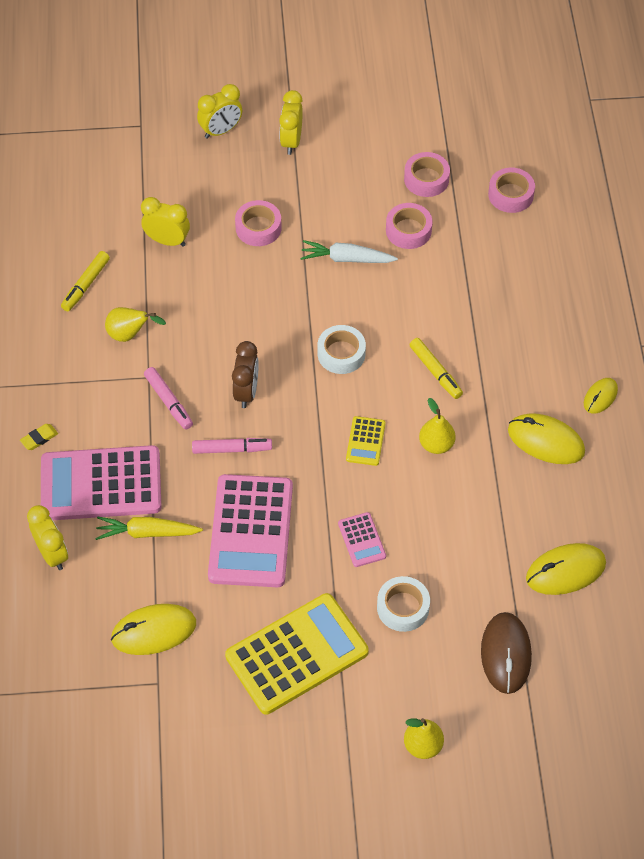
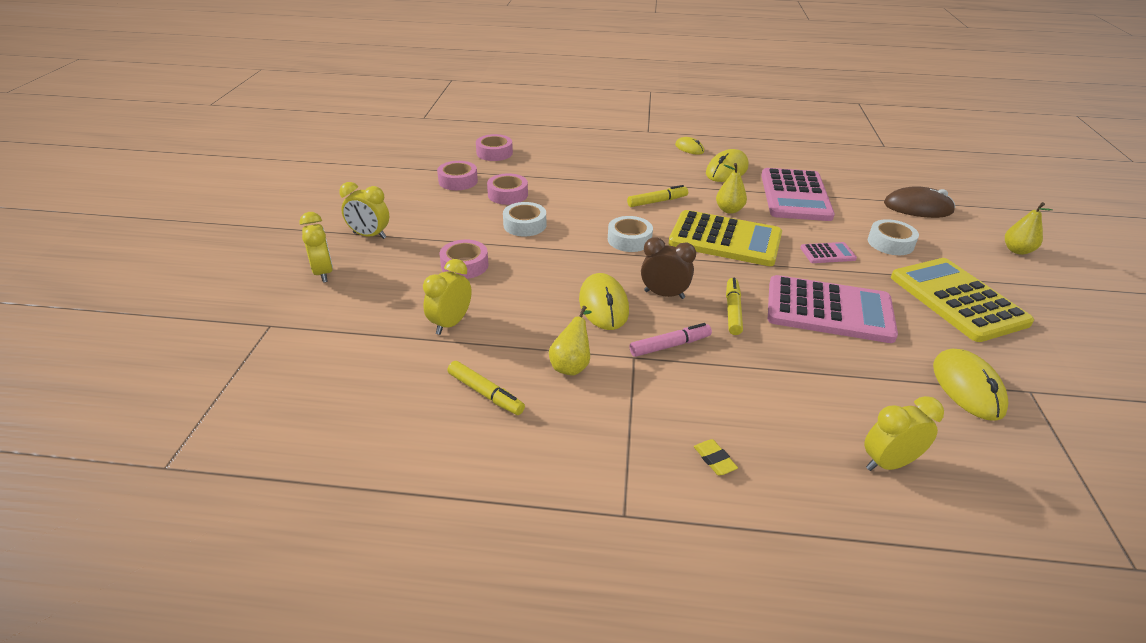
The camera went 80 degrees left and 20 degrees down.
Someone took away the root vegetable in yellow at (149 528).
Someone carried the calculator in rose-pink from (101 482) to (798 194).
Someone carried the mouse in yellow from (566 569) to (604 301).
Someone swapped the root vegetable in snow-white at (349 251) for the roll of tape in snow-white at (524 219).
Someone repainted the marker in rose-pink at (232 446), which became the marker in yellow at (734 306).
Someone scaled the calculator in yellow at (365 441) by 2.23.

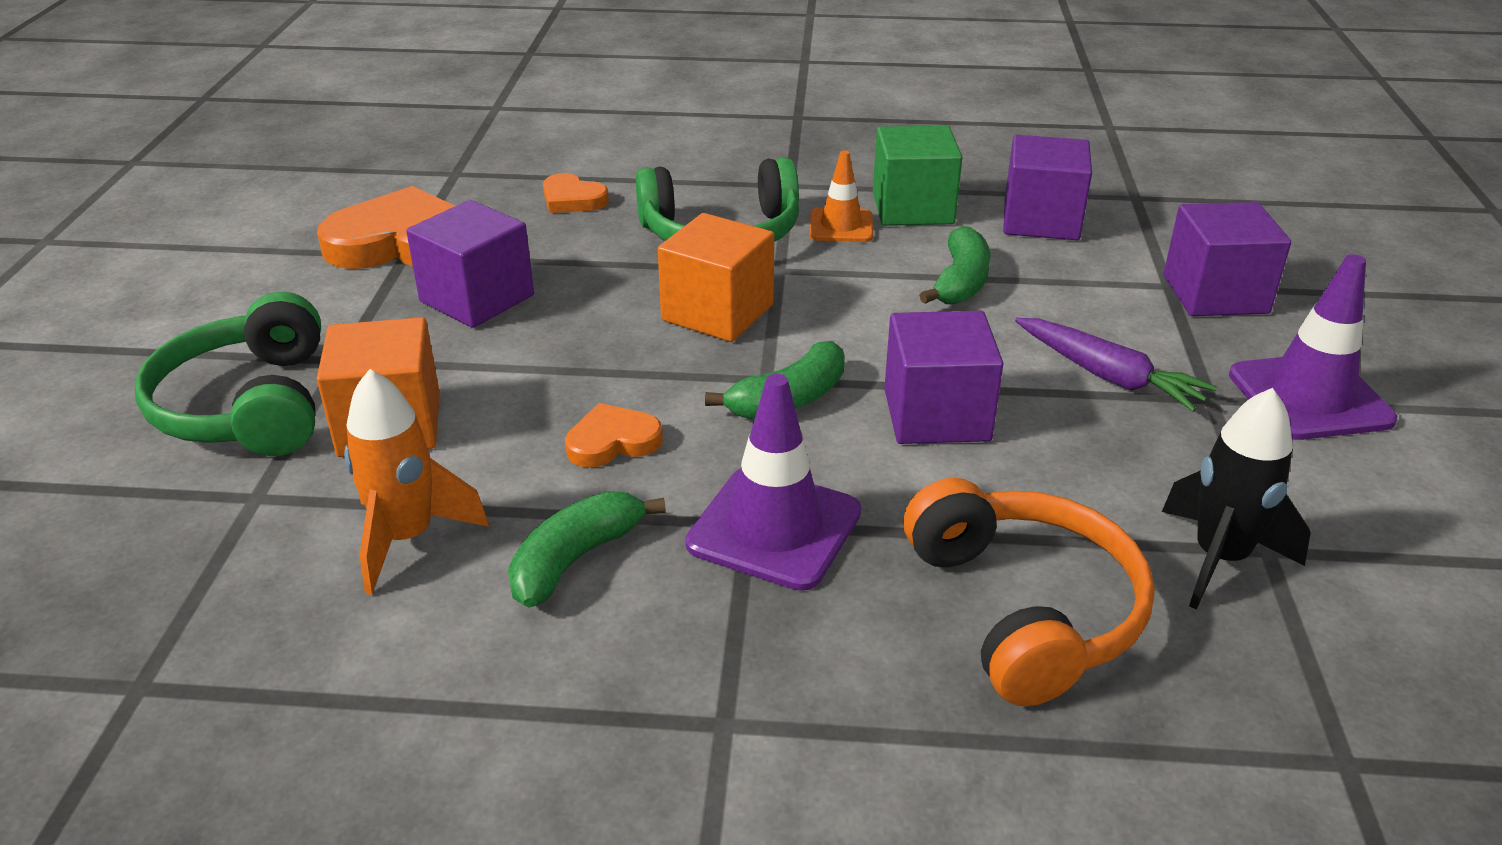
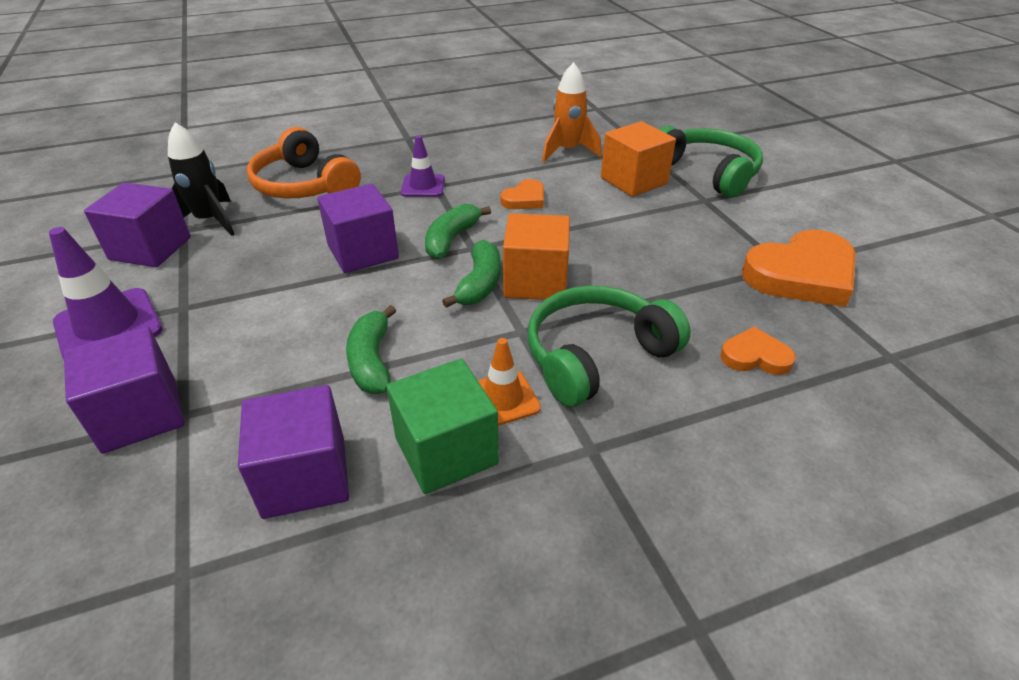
The camera went 155 degrees right and 5 degrees up.
Someone took away the root vegetable in violet at (1116 365).
Someone carried the solid cube in violet from (470 264) to (137 224).
Someone carried the banana in green from (587 549) to (471 274).
Someone scaled the safety cone in violet at (773 482) by 0.62.

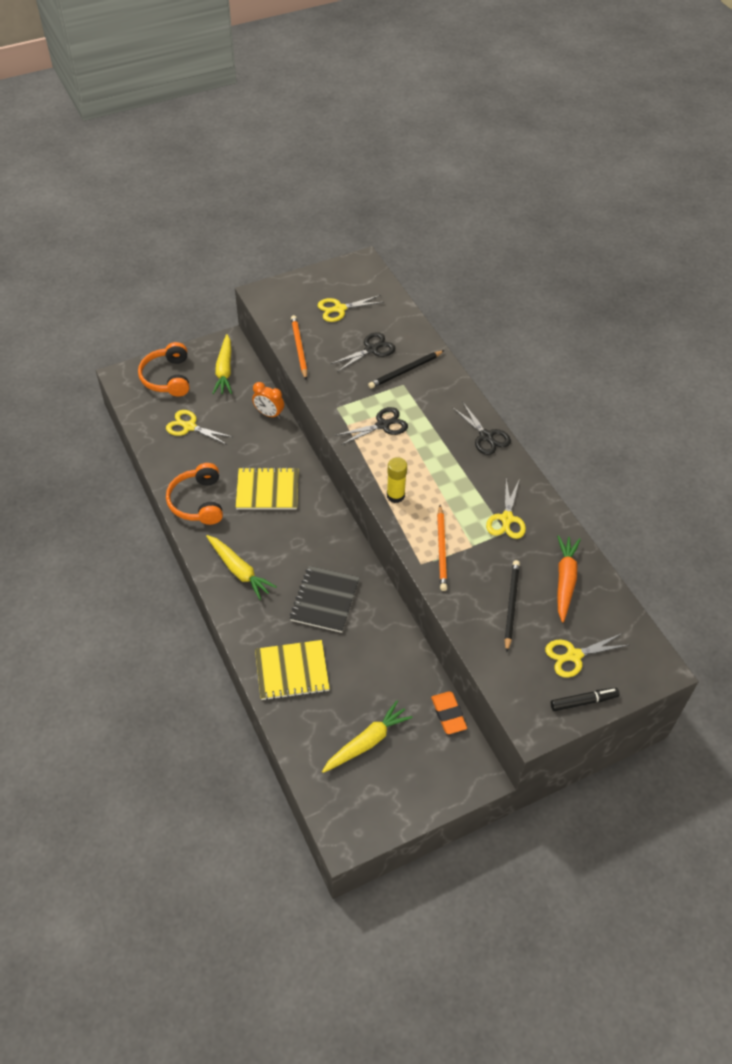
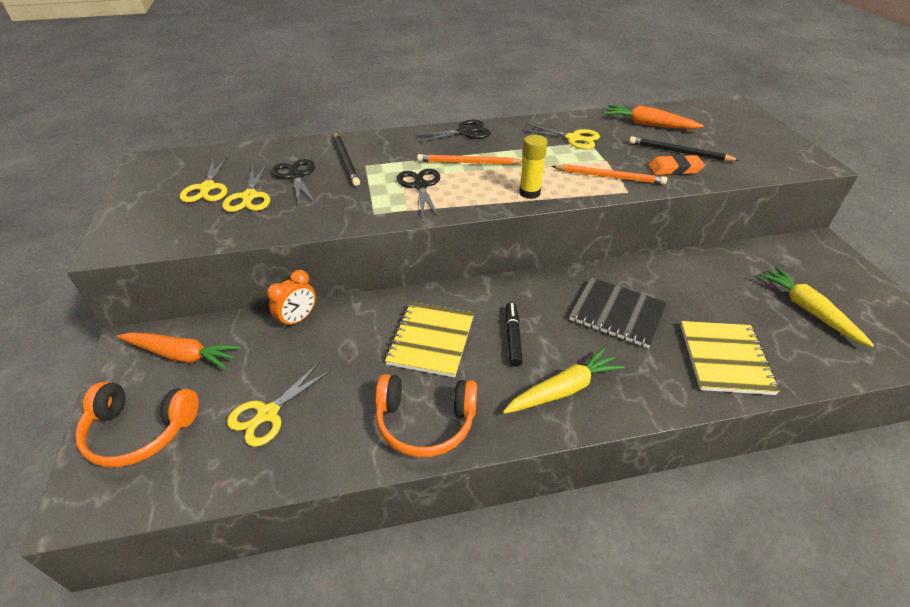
The camera went 75 degrees left and 10 degrees down.
Someone carried the lead pencil in orange from (299 347) to (470 159).
Someone carried the pencil eraser in orange from (449 712) to (676 165).
Someone carried the scissors in yellow from (587 655) to (246 188).
Someone carried the marker in ebony from (585 699) to (514 334).
Someone repainted the root vegetable in yellow at (222 364), which became the root vegetable in orange at (179 350).

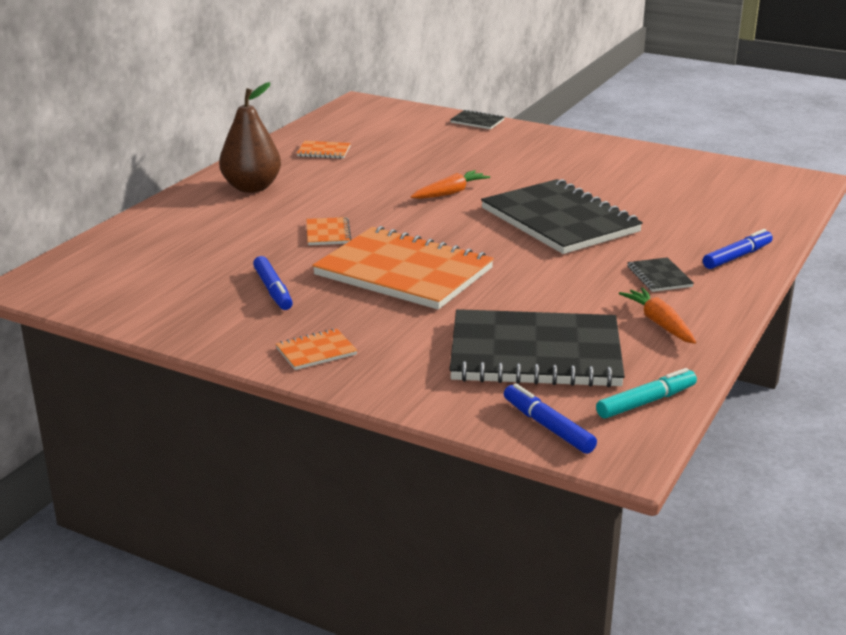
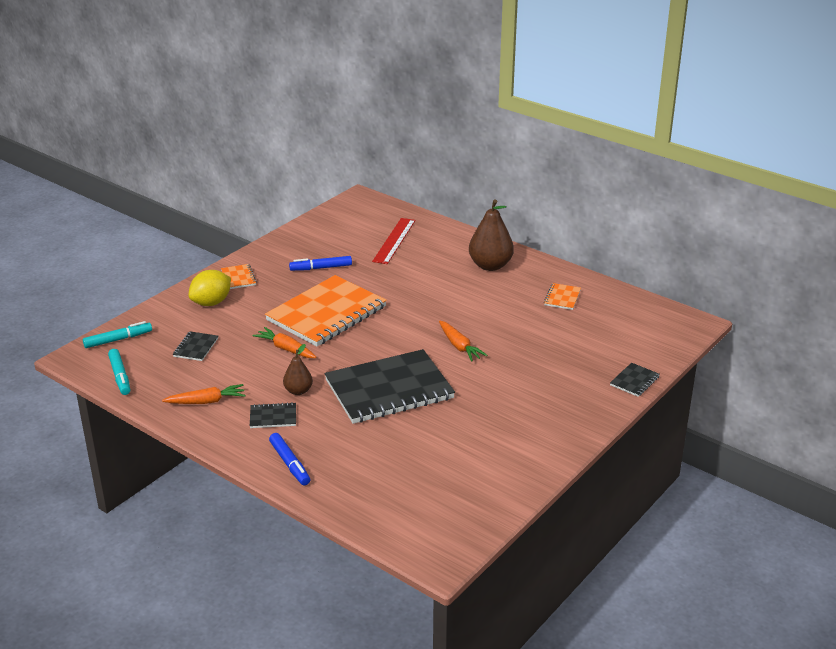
The camera went 100 degrees right and 5 degrees up.
Someone took away the notepad in orange at (328 231).
Someone put down the lemon in yellow at (209 288).
Someone put down the root vegetable in orange at (284 342).
Someone put down the pear in brown at (298 369).
Someone put down the straightedge in crimson at (394 241).
Someone repainted the marker in royal blue at (550 418), which became the marker in turquoise at (117 334).
Someone scaled the notepad in ebony at (537 348) by 0.41.

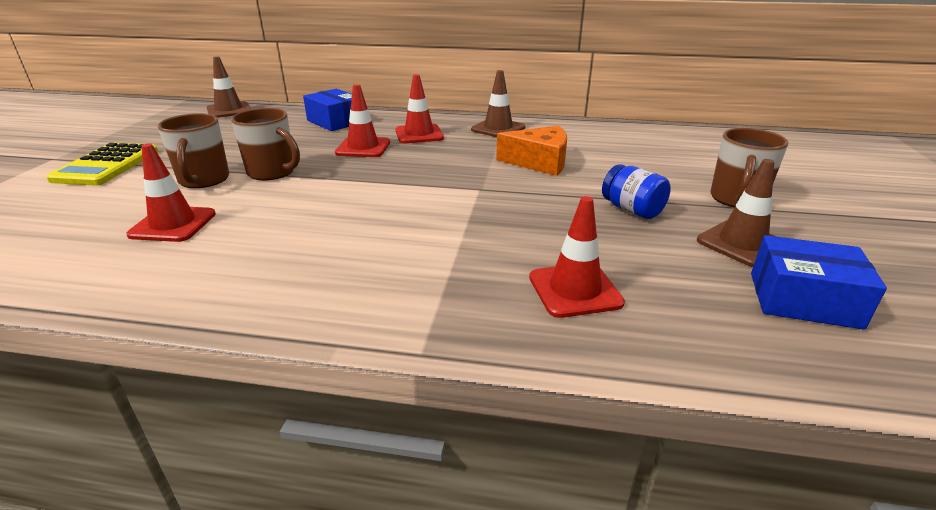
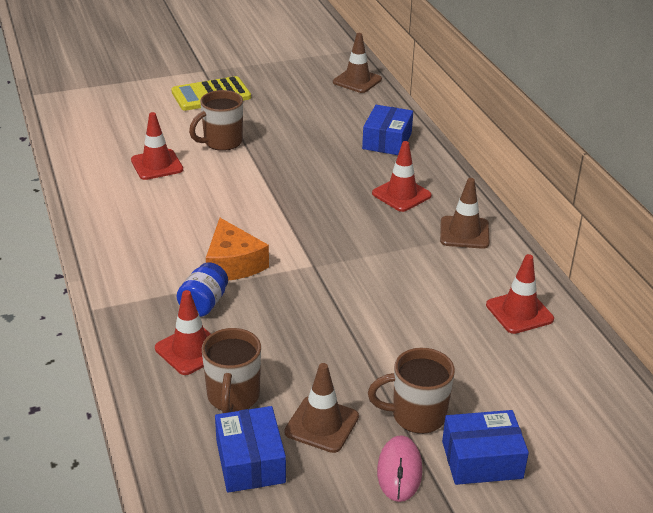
The camera went 60 degrees right and 5 degrees up.
Someone put down the mouse in rose-pink at (400 468).
Someone put down the box in royal blue at (485 447).
Someone carried the coffee mug in brown from (265 144) to (231 370).
Someone carried the safety cone in crimson from (362 120) to (520 294).
Someone carried the cheese wedge in orange from (531 151) to (237 249).
Someone carried the jam jar in royal blue from (636 191) to (202 289).

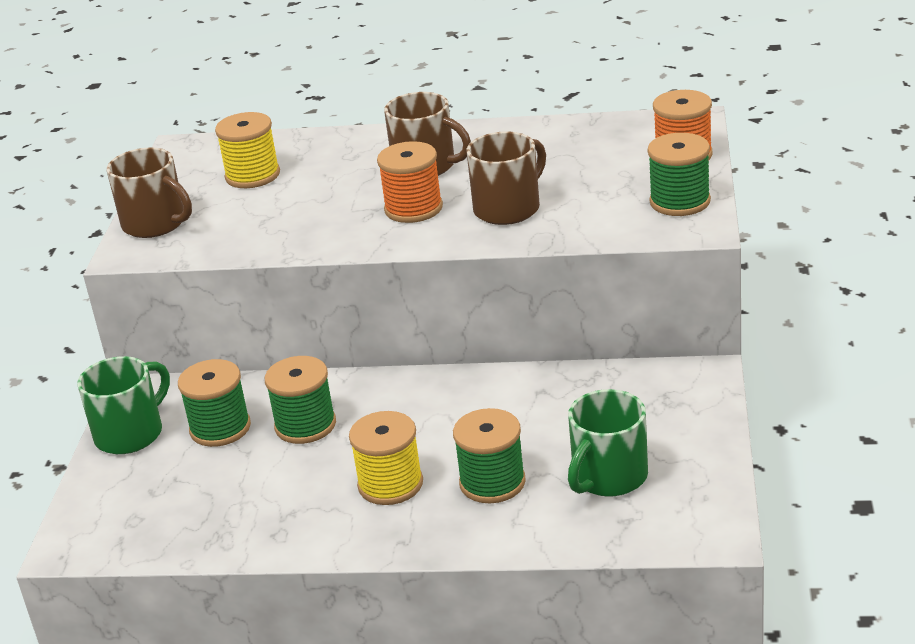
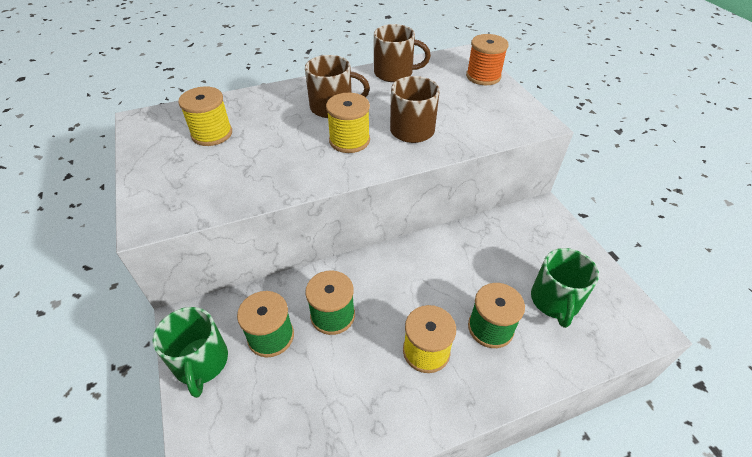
The camera went 30 degrees left and 15 degrees up.
Someone took away the reel of thread in green at (679 174).
Someone carried the coffee mug in brown from (149 192) to (402 53).
Someone repainted the reel of thread in orange at (410 182), which became the reel of thread in yellow at (348 123).
Someone rotated the coffee mug in green at (123 405) by 150 degrees clockwise.

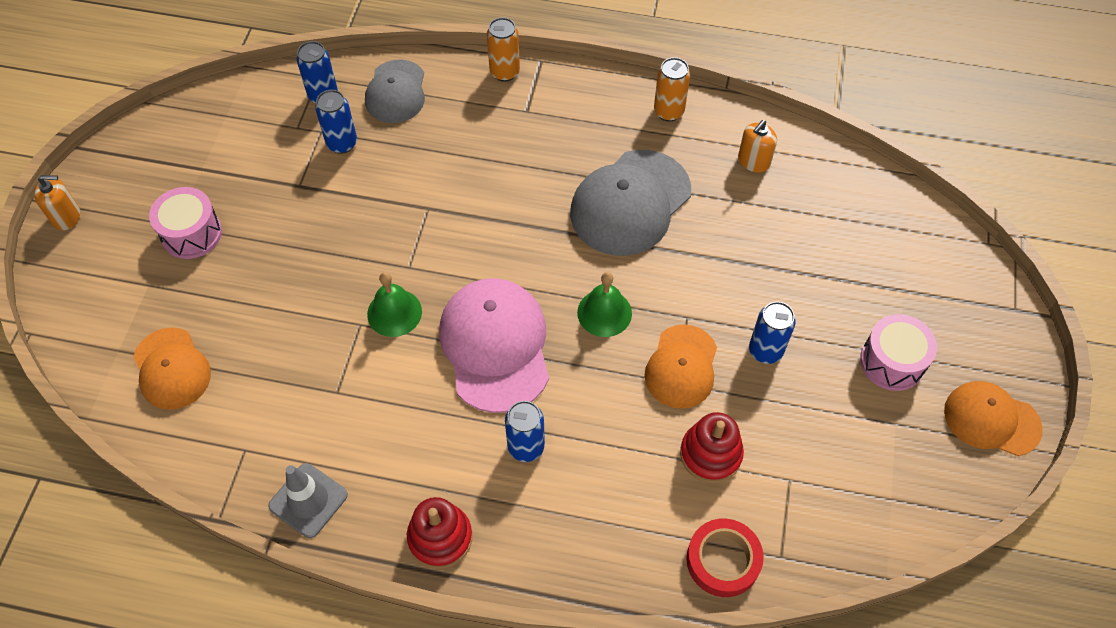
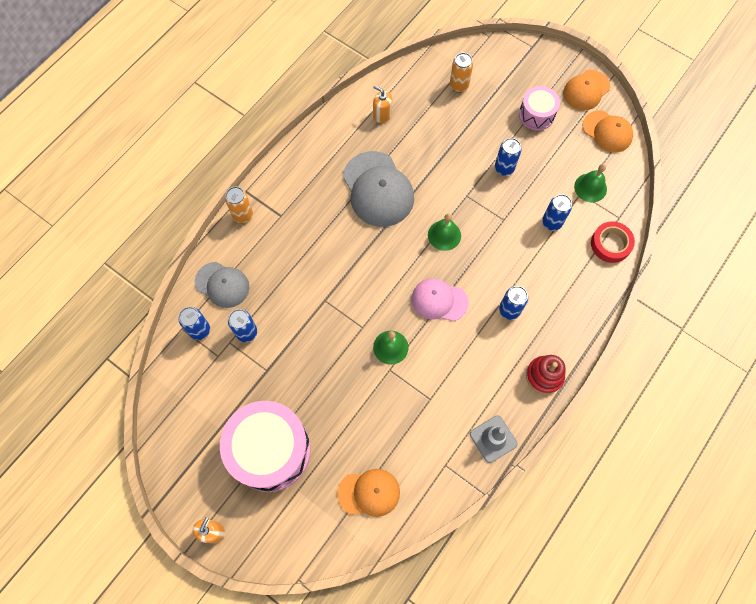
The camera went 65 degrees left and 10 degrees up.
Someone put down the bell in green at (590 183).
Someone carried the cap in orange from (680 367) to (608 131).
Someone carried the soda can in orange from (672 89) to (461 73).
Someone swapped the ring stacker in crimson at (712 447) for the soda can in royal blue at (557 212).
Someone rotated the soap dispenser in orange at (757 146) by 150 degrees clockwise.
Someone scaled the snare drum in rose-pink at (185 223) by 1.91.
Someone scaled the cap in rose-pink at (494 345) by 0.63.

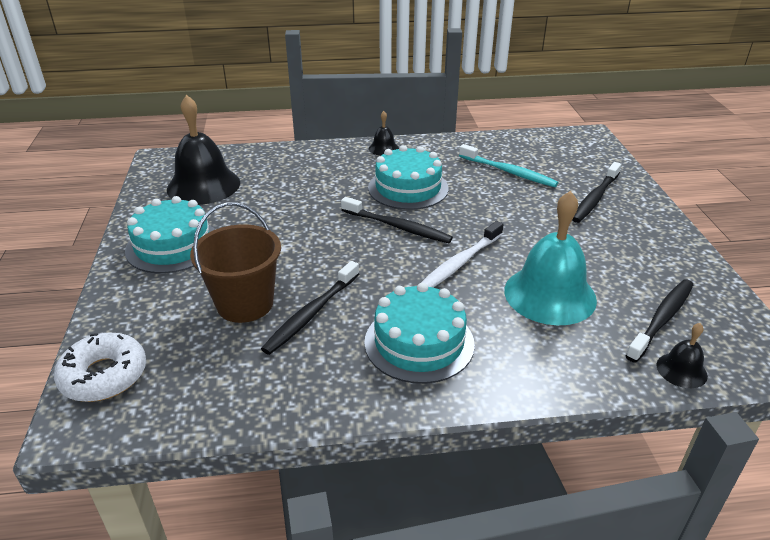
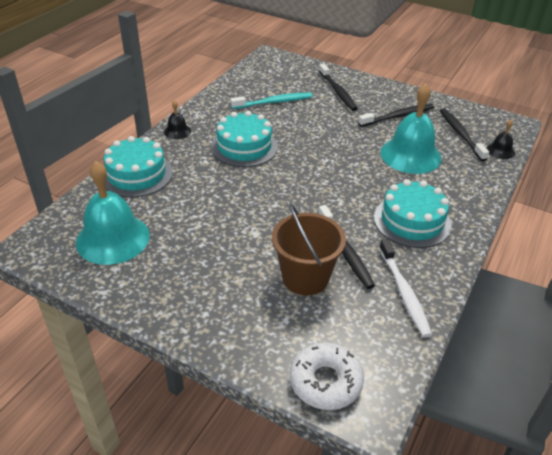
The camera went 55 degrees left and 5 degrees up.
Someone carried the layer cake in turquoise from (170 234) to (138 166).
Someone carried the tooth brush in ebony from (397 220) to (396 115).
Someone carried the tooth brush in snow-white from (462 254) to (405 288).
Someone repainted the bell in ebony at (203 150), which became the bell in turquoise at (113 213).

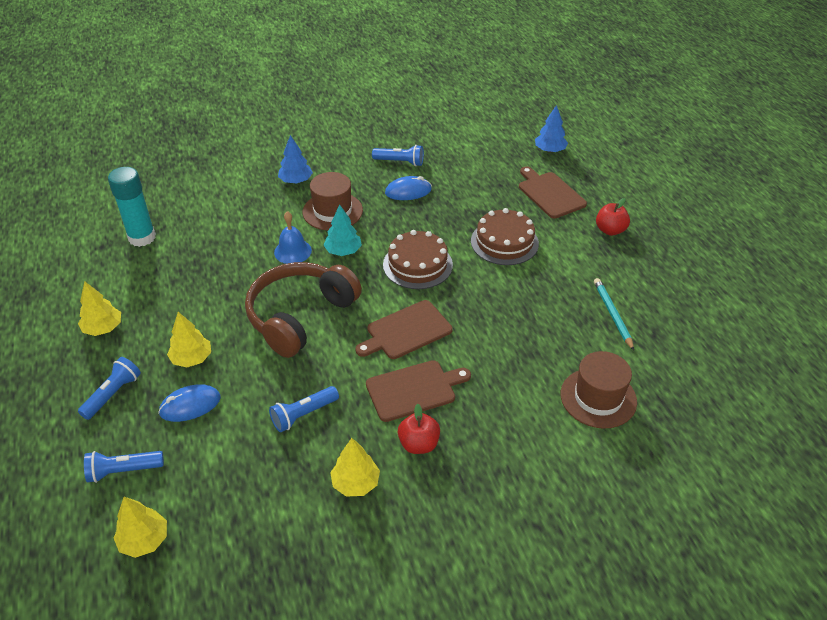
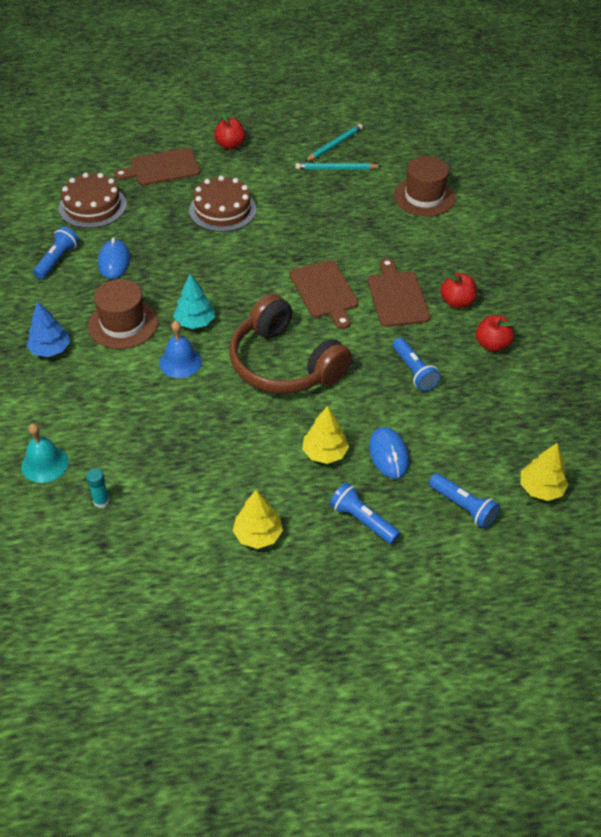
The camera went 80 degrees left and 5 degrees up.
Someone took away the fir tree in royal blue at (551 129).
Someone put down the bell in turquoise at (45 453).
Someone put down the lead pencil in turquoise at (334 143).
Someone carried the layer cake in brown from (418 259) to (93 200).
Someone swapped the fir tree in yellow at (355 467) for the toy apple in crimson at (495 333).
Someone rotated the pocket torch in royal blue at (124 467) by 45 degrees counterclockwise.
Someone scaled the glue stick in turquoise at (132 207) by 0.46.

